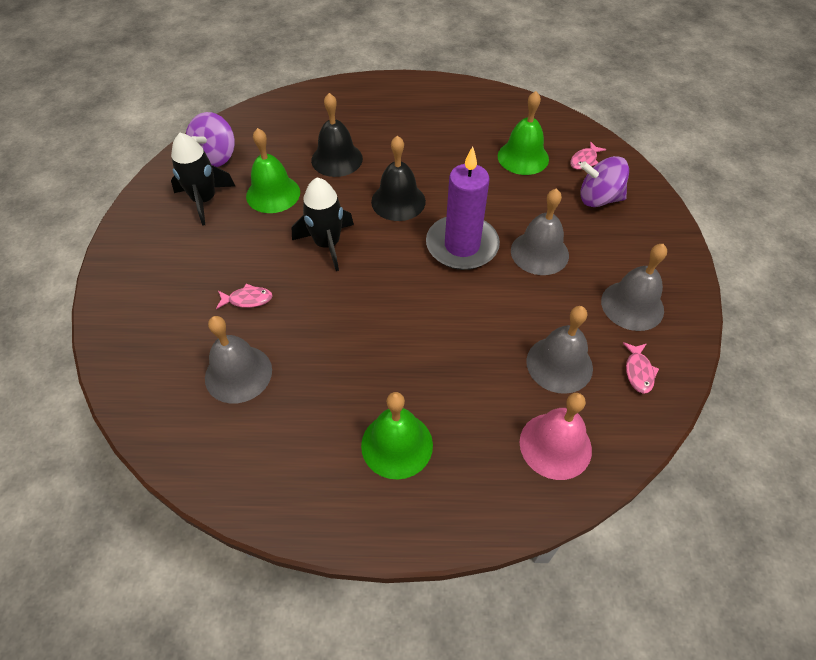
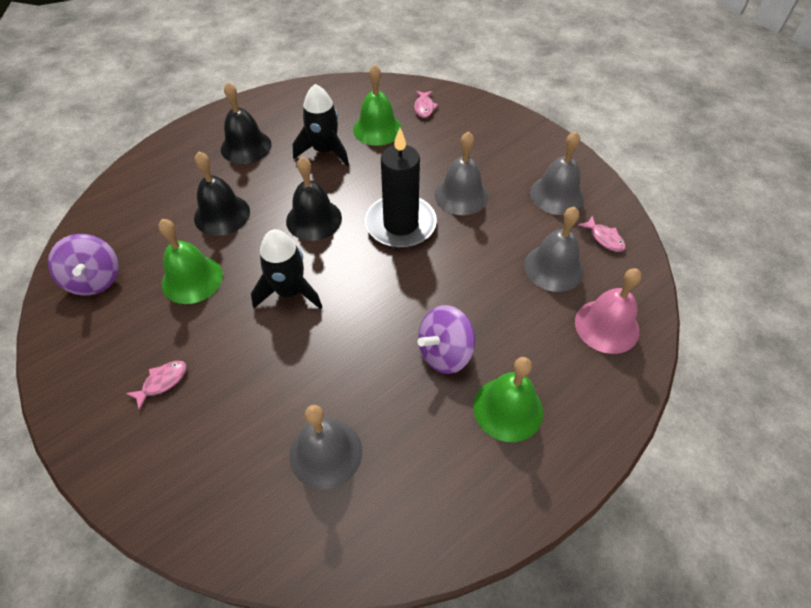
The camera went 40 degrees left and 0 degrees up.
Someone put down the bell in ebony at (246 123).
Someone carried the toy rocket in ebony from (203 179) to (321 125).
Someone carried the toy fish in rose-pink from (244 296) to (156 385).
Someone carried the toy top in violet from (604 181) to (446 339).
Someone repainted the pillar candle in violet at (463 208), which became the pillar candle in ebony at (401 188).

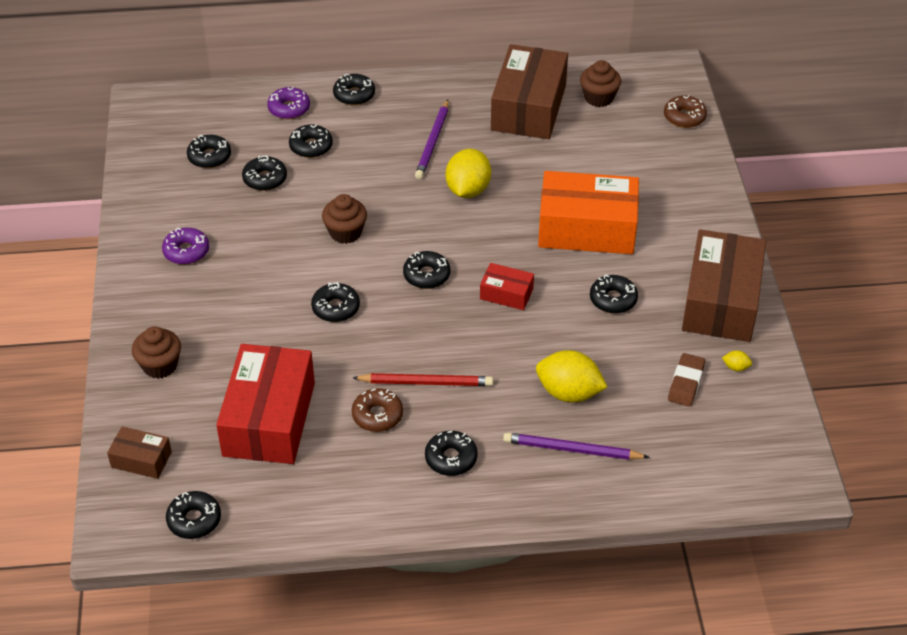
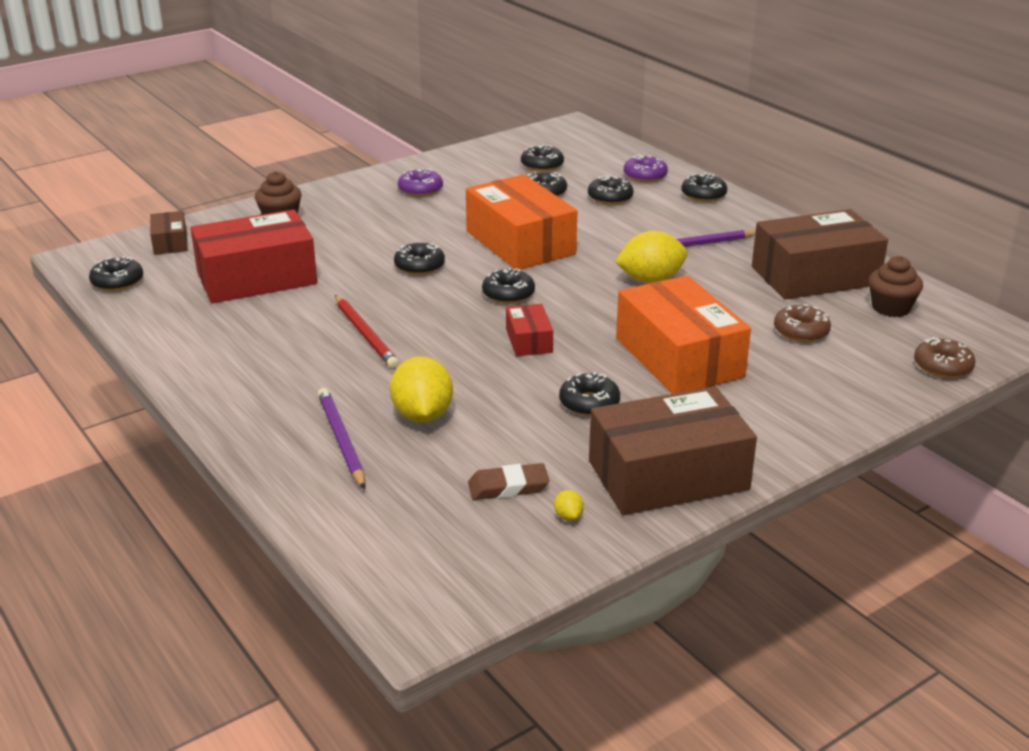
The camera went 60 degrees right and 15 degrees down.
Someone took away the doughnut in ebony at (451 453).
Someone carried the doughnut in brown from (377 410) to (802 323).
Someone swapped the cupcake in brown at (344 219) for the box in orange at (521 221).

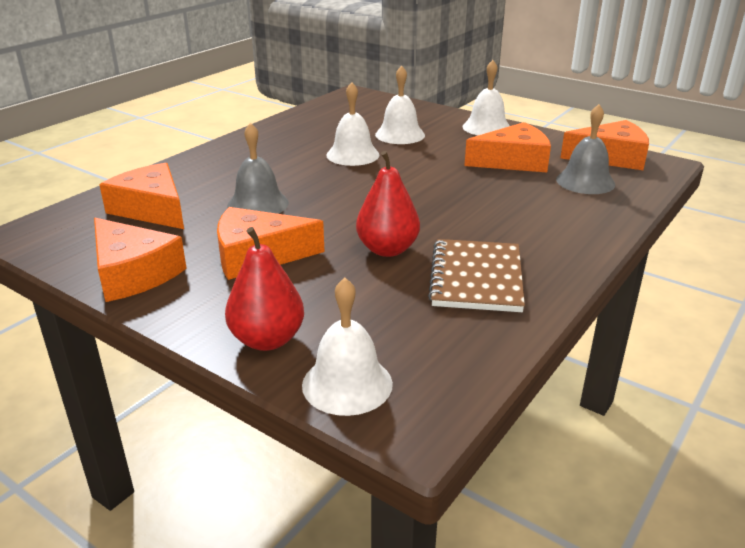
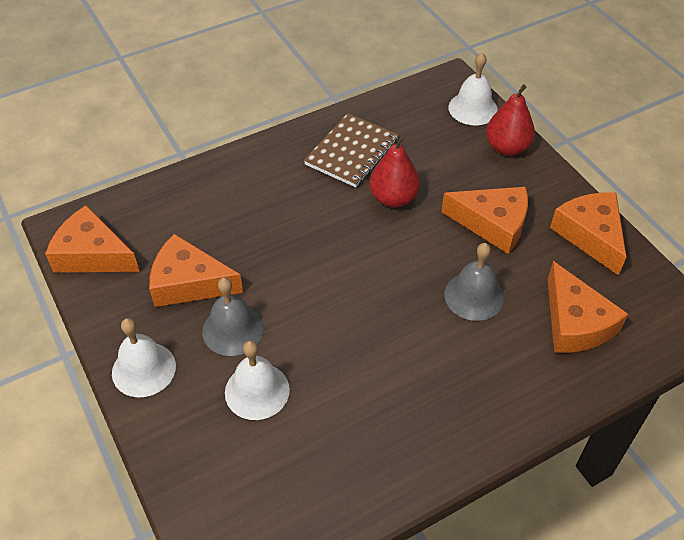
The camera went 155 degrees left and 20 degrees up.
Someone took away the bell in snow-white at (352 124).
Someone carried the bell in ash-grey from (585 149) to (233 316).

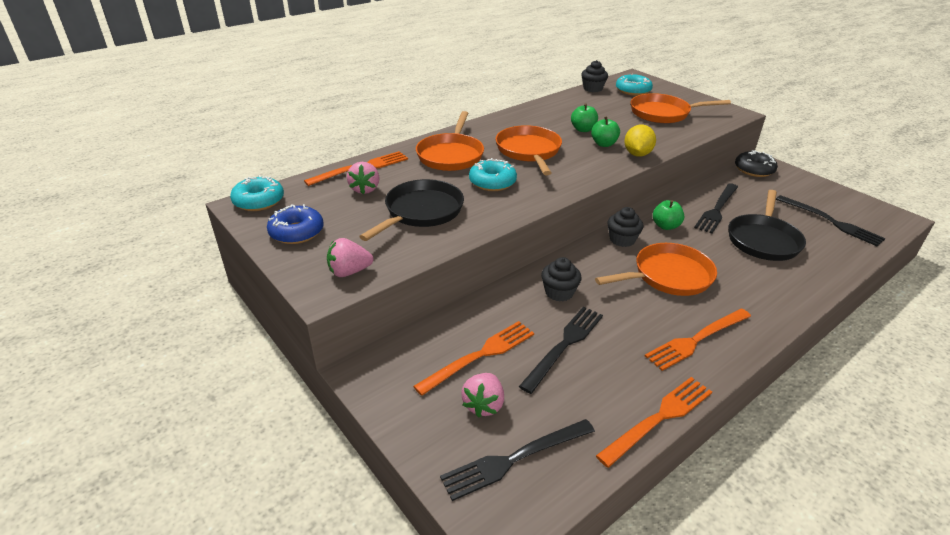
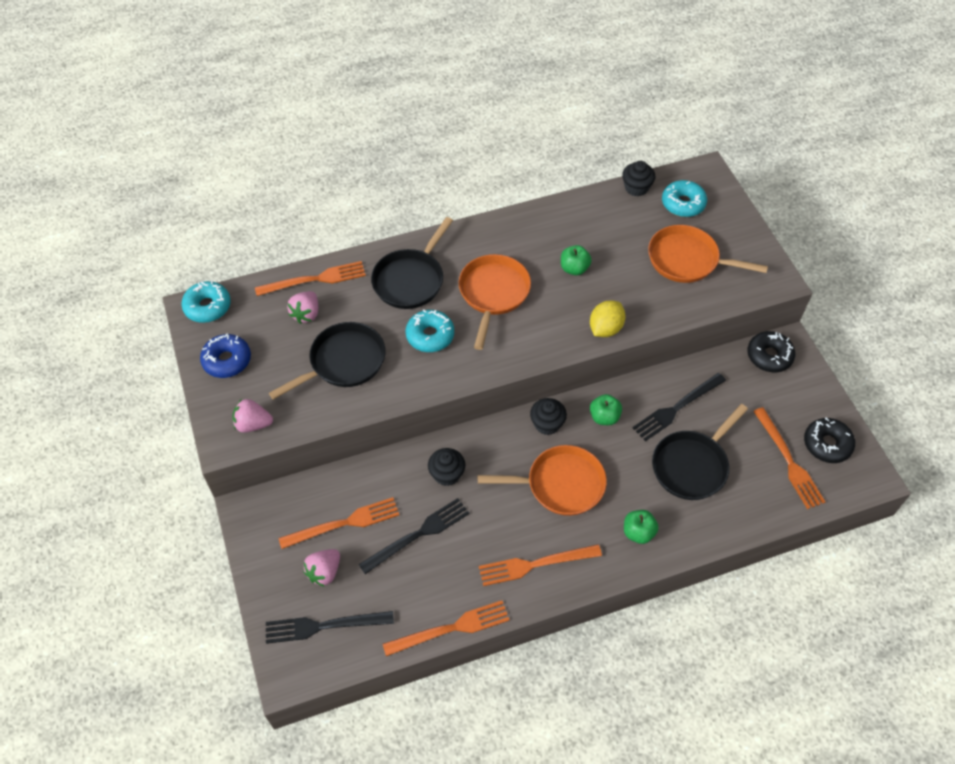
The camera went 20 degrees right and 20 degrees up.
Someone put down the doughnut in ebony at (829 440).
Someone carried the toy apple in green from (605 131) to (641 527).
Someone repainted the pan in orange at (450 141), which became the pan in ebony at (412 263).
Someone repainted the fork in ebony at (831 220), which became the fork in orange at (789 458).

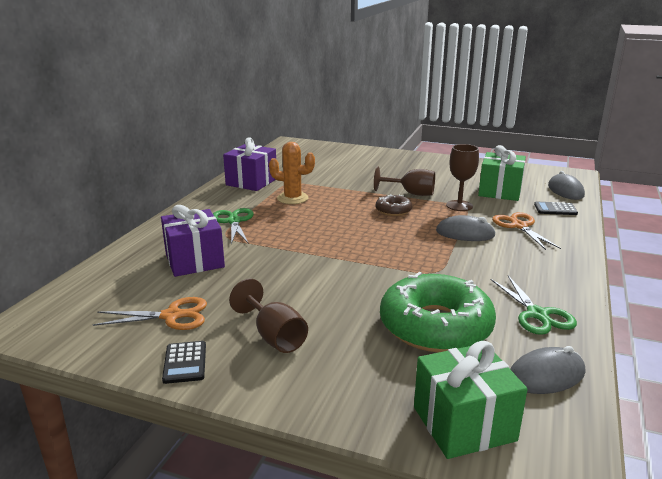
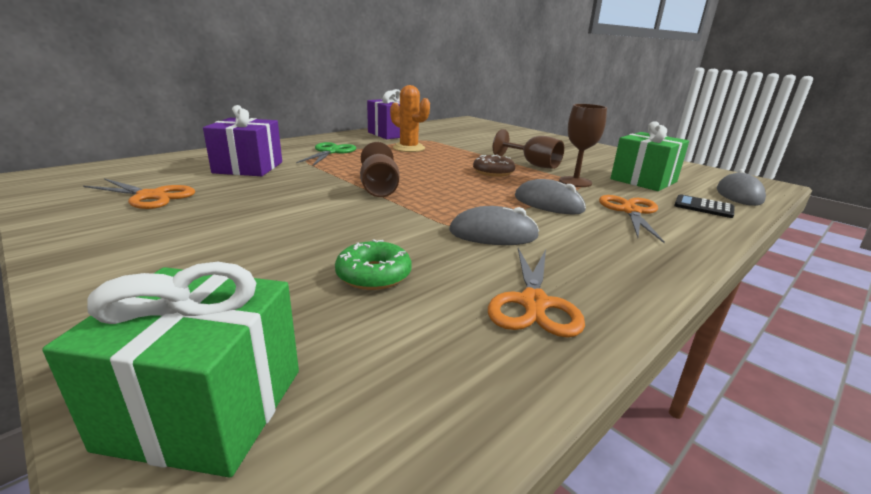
The camera went 25 degrees right and 0 degrees up.
Someone took away the calculator in ebony at (184 362).
Someone carried the goblet in brown from (268 315) to (380 169).
Someone carried the mouse in ash-grey from (547 370) to (494 225).
Someone repainted the scissors in green at (534 305), which became the scissors in orange at (536 293).
Someone scaled the doughnut in green at (438 312) by 0.47.

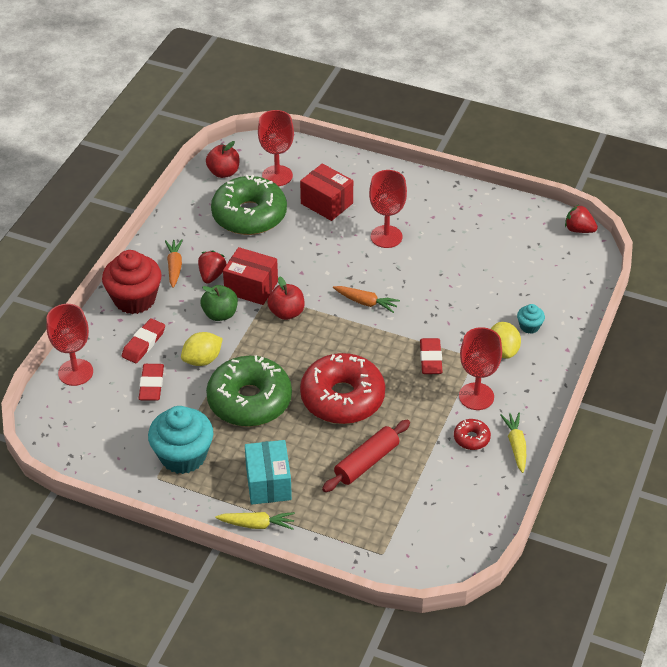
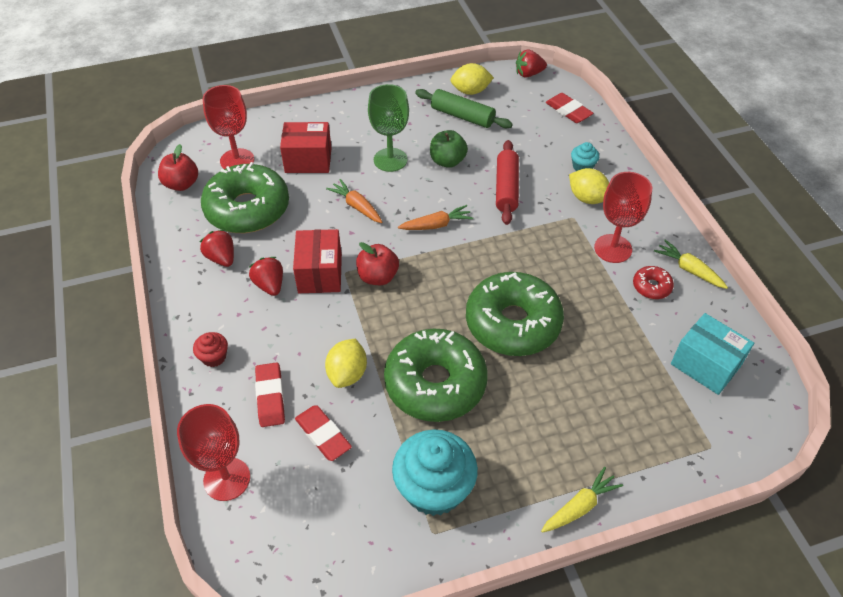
The camera went 40 degrees left and 5 degrees up.
Someone put down the berry in crimson at (217 248).
Someone put down the rolling pin in green at (464 108).
Someone put down the lemon in yellow at (472 79).
Someone carried the root vegetable in orange from (174 263) to (354 201).
Someone carried the toy apple in green from (219 303) to (449 149).
Someone carried the box in turquoise from (268 472) to (712 354).
Someone carried the rolling pin in crimson from (366 456) to (507 182).
Someone carried the pencil eraser in crimson from (431 356) to (570 108).
Someone repainted the doughnut in crimson at (342 388), which became the doughnut in green at (515 314).
Someone repainted the goblet in crimson at (388 209), which became the goblet in green at (388 128).
Someone rotated the box in crimson at (250 276) by 75 degrees counterclockwise.
Someone scaled the cupcake in crimson at (132 282) by 0.46.

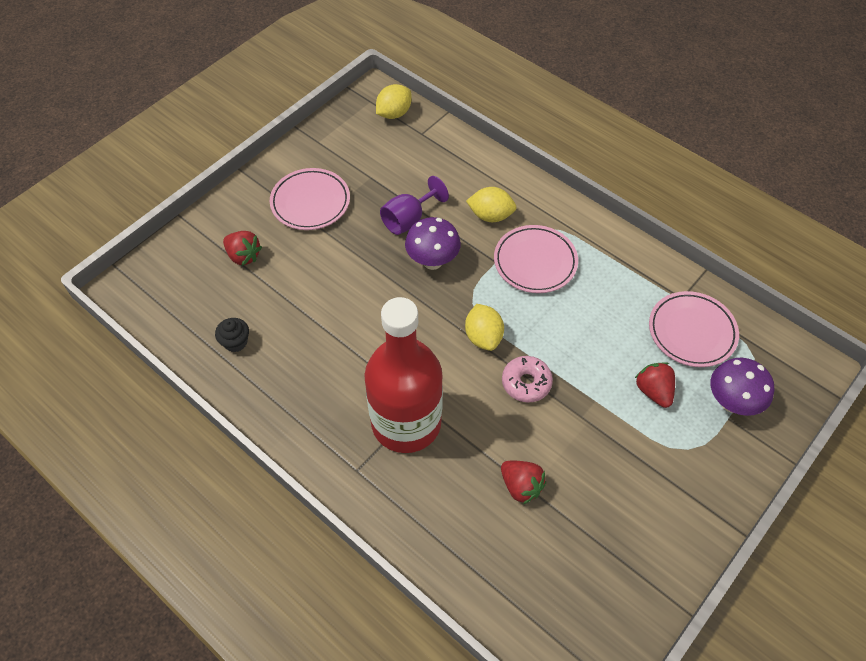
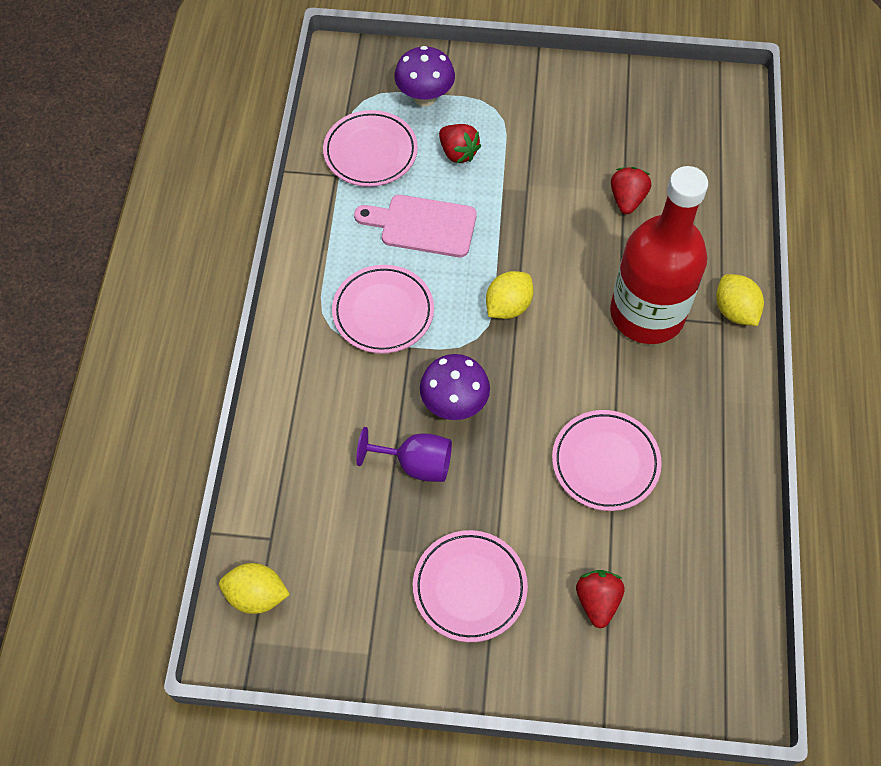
The camera went 125 degrees left and 5 degrees up.
Someone took away the cupcake in ebony at (232 335).
Someone took away the doughnut in rose-pink at (527 379).
Someone put down the chopping board in rose-pink at (415 226).
Someone put down the flat dish in rose-pink at (607 460).
Someone carried the lemon in yellow from (491 204) to (740 300).
Someone rotated the berry in crimson at (655 385) by 75 degrees counterclockwise.

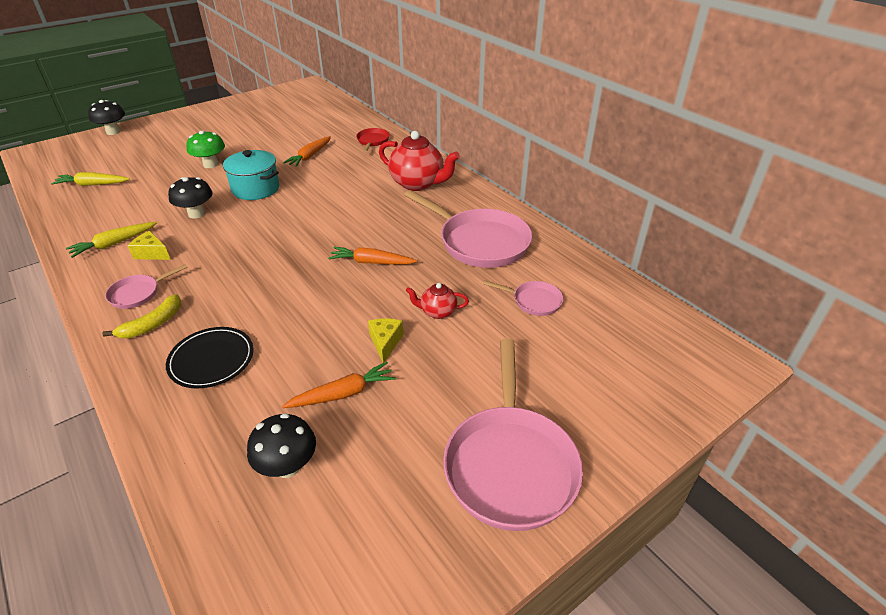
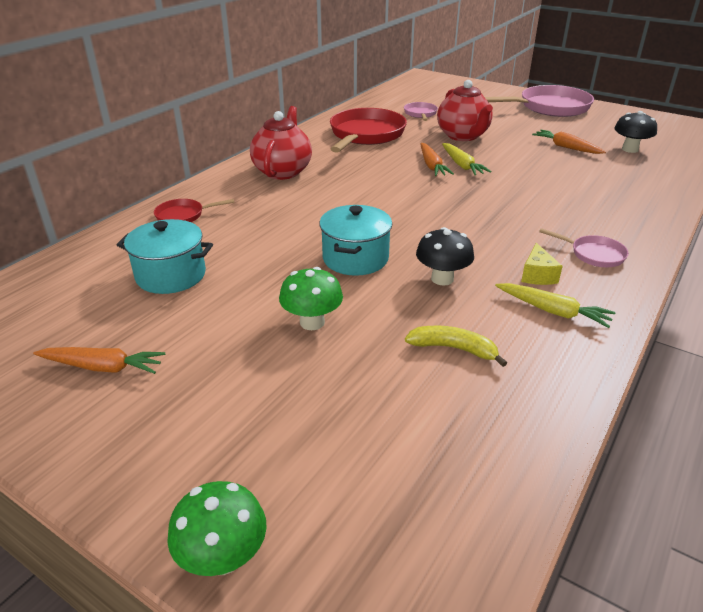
The camera went 110 degrees left and 5 degrees down.
Someone took away the flat dish in ebony at (210 357).
Someone took away the cheese wedge in yellow at (385 340).
Someone put down the pot in turquoise at (165 256).
Someone carried the root vegetable in yellow from (90 179) to (467 159).
Someone carried the banana in yellow from (141 316) to (456 346).
Someone carried the root vegetable in orange from (307 151) to (99 360).
Someone repainted the toadstool in ebony at (106 117), which became the toadstool in green at (217 528).
Someone repainted the pan in rose-pink at (468 229), which became the pan in crimson at (368 130).
Someone scaled the teapot in crimson at (437 301) by 1.98.

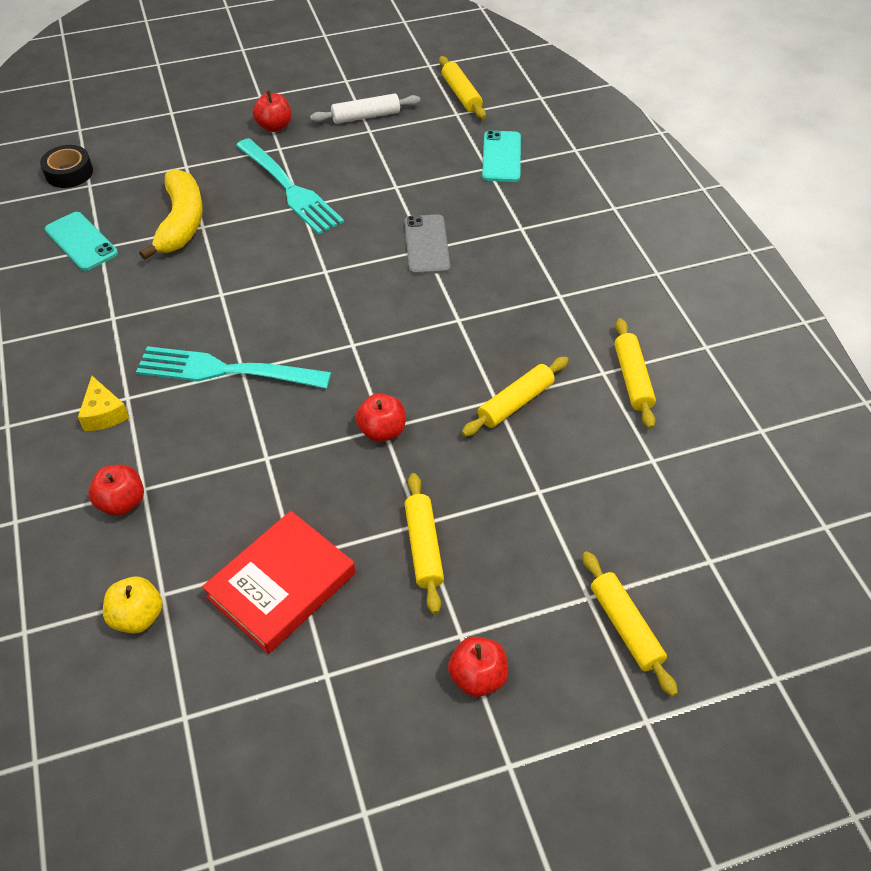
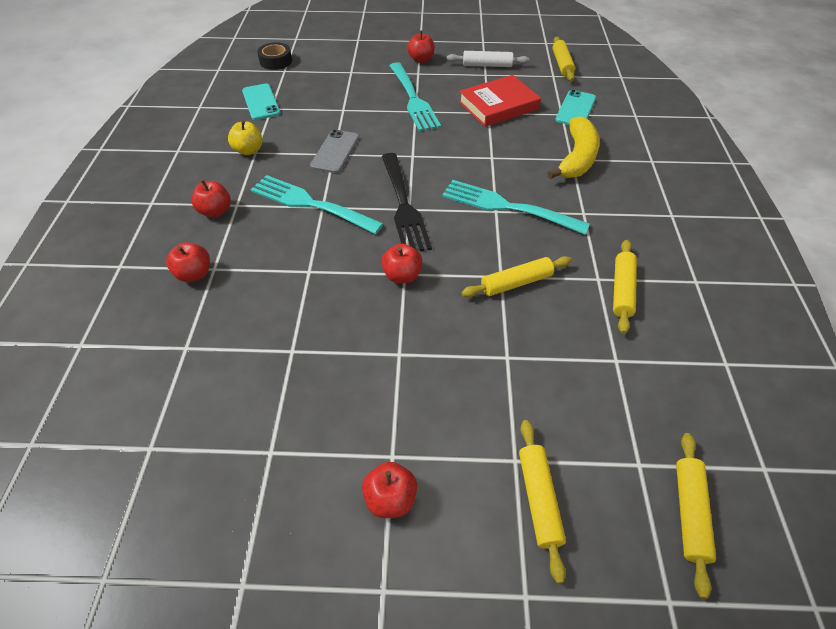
The camera went 20 degrees right and 0 degrees up.
Someone put down the fork in ebony at (407 202).
Someone put down the fork in turquoise at (516 207).
Someone carried the toy apple in yellow from (132 605) to (245 137).
Someone carried the banana in yellow from (171 214) to (574 147).
Someone carried the hardback in crimson from (278 582) to (500 101).
Someone carried the mobile phone in ash-grey from (427 244) to (334 151).
Someone carried the rolling pin in yellow from (424 543) to (696 516).
Someone swapped the cheese wedge in yellow at (103 403) for the toy apple in crimson at (211 198).

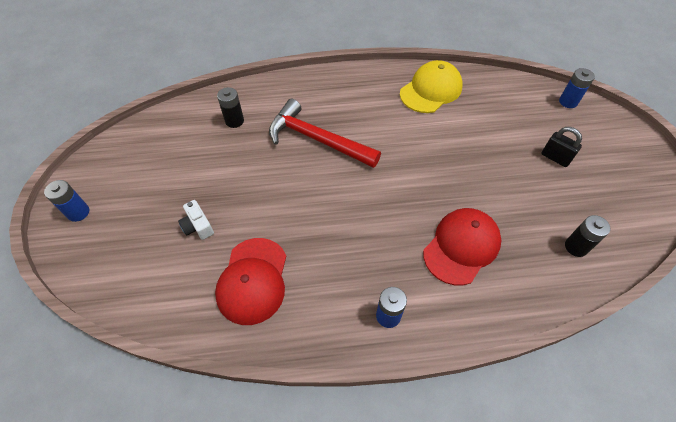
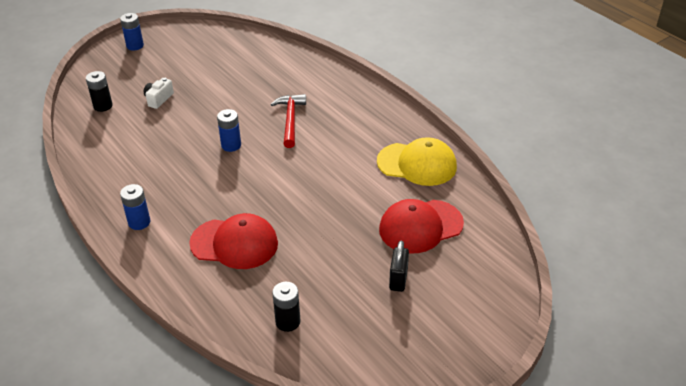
The camera went 60 degrees right and 15 degrees down.
Someone carried the cap in crimson from (250 281) to (421 226).
Someone carried the power cell in ebony from (230 107) to (99 91).
Someone carried the power cell in royal blue from (577 88) to (229 130).
Someone scaled the claw hammer in crimson at (325 133) by 0.66.

